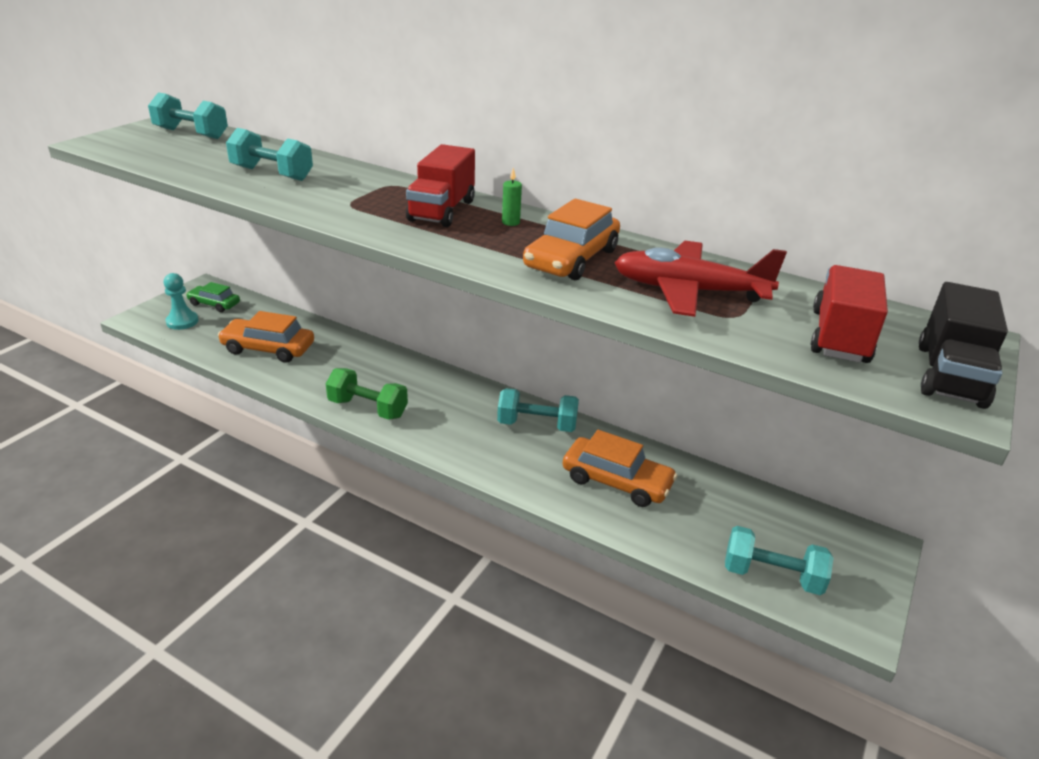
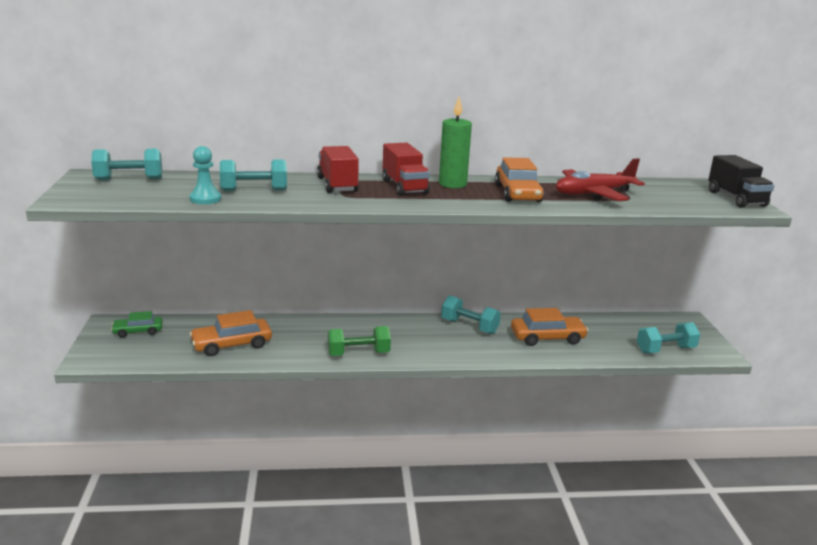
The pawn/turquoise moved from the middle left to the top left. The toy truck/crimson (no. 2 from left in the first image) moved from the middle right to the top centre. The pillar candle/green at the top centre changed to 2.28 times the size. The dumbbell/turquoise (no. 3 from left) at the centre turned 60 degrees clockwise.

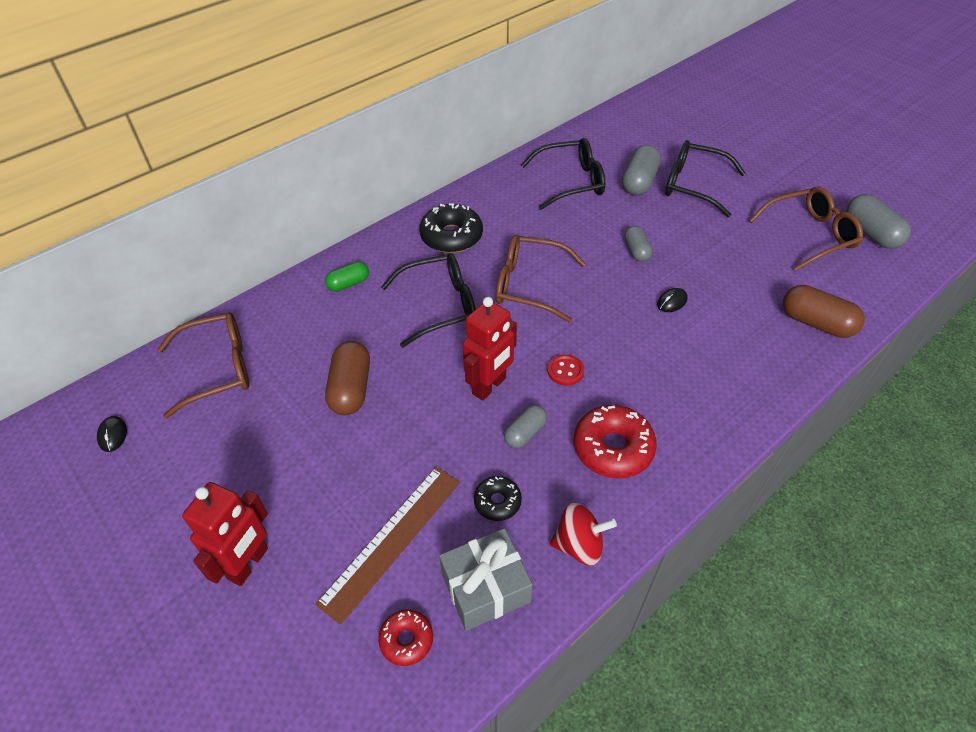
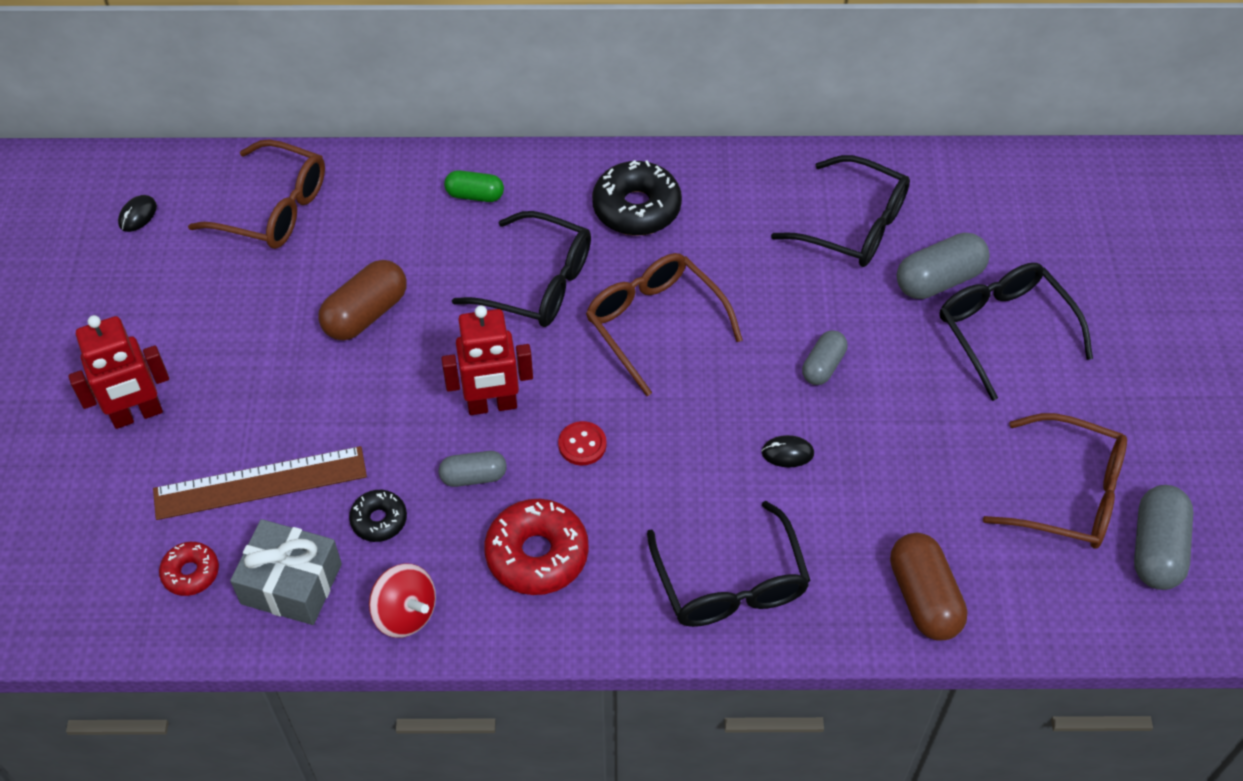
The eyeglasses/jet-black (no. 2 from left) at the bottom centre appeared.

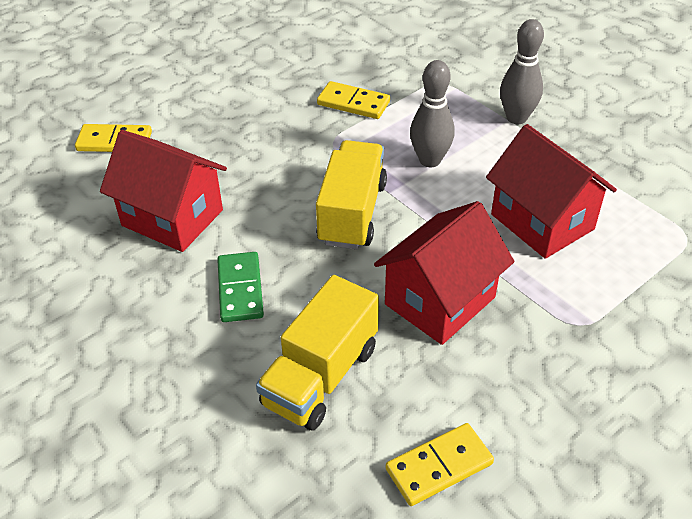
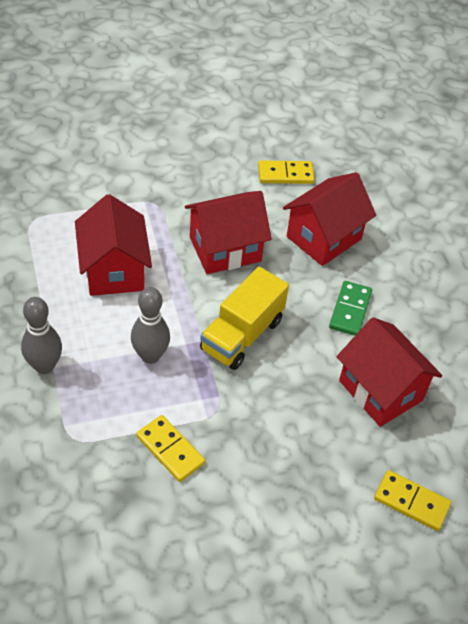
The toy truck/bright yellow (no. 1 from left) at the bottom centre was replaced by the cottage/crimson (no. 3 from left) at the middle right.

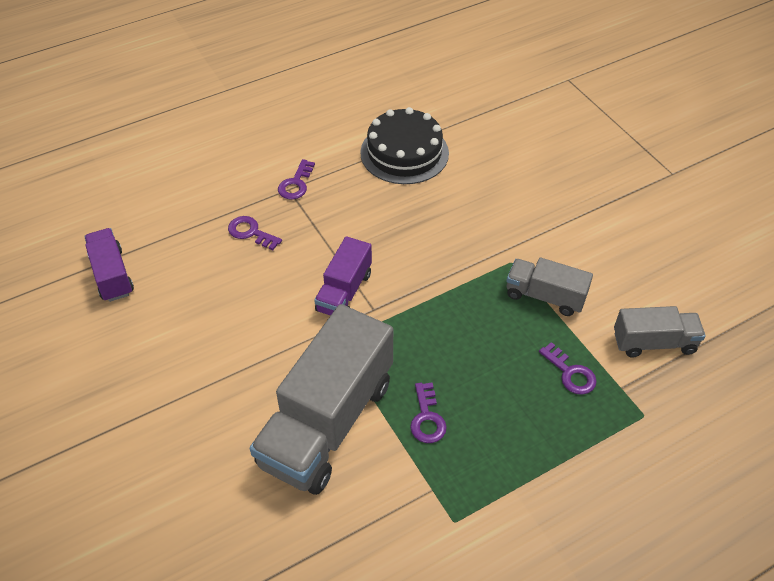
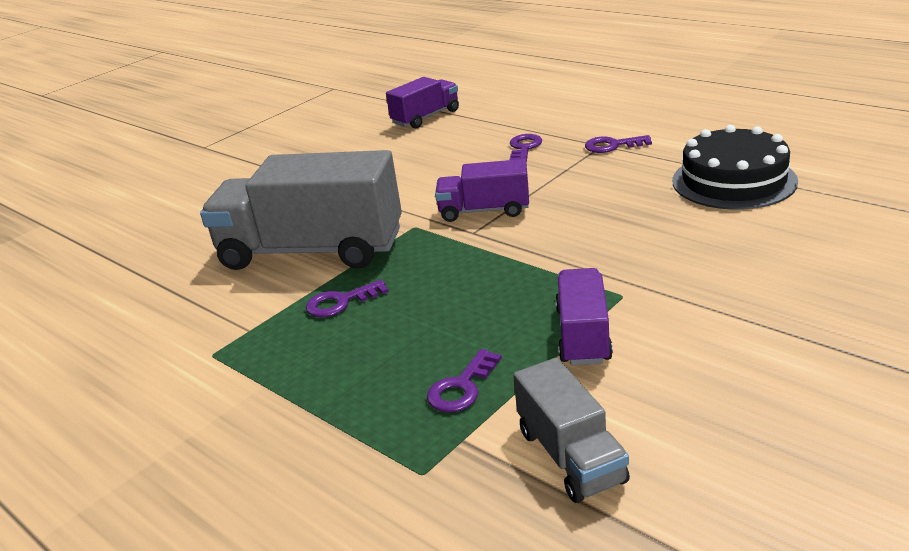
The toy truck/ash-grey (no. 2 from left) at the middle right became the toy truck/royal purple (no. 3 from left) at the centre.

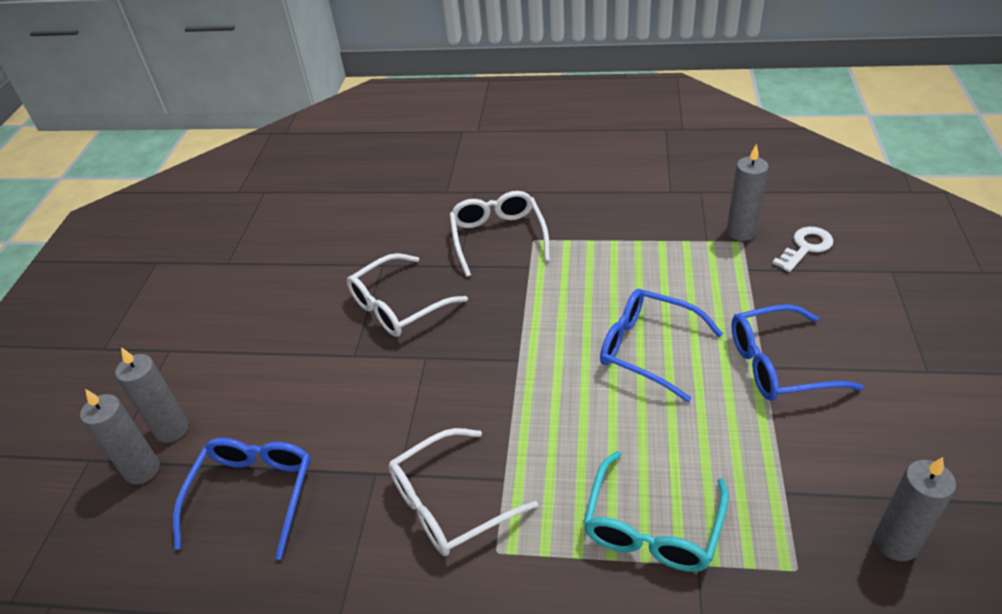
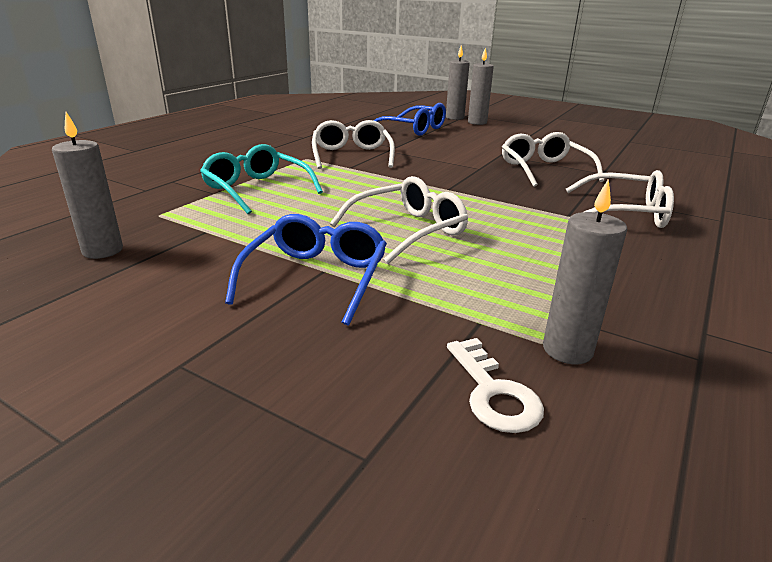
The eyeglasses/cobalt (no. 2 from left) at the centre became the eyeglasses/pure white (no. 2 from left) at the centre.

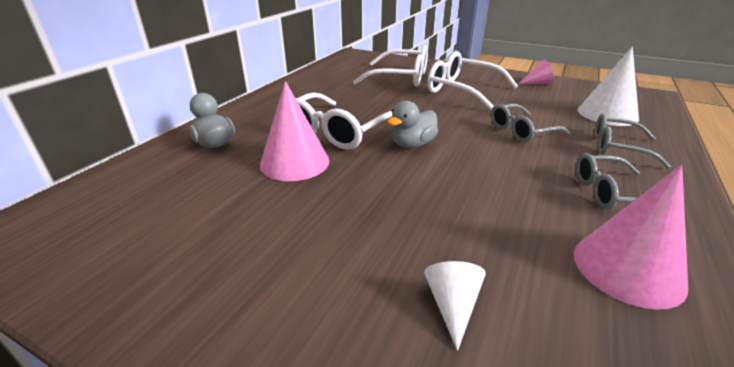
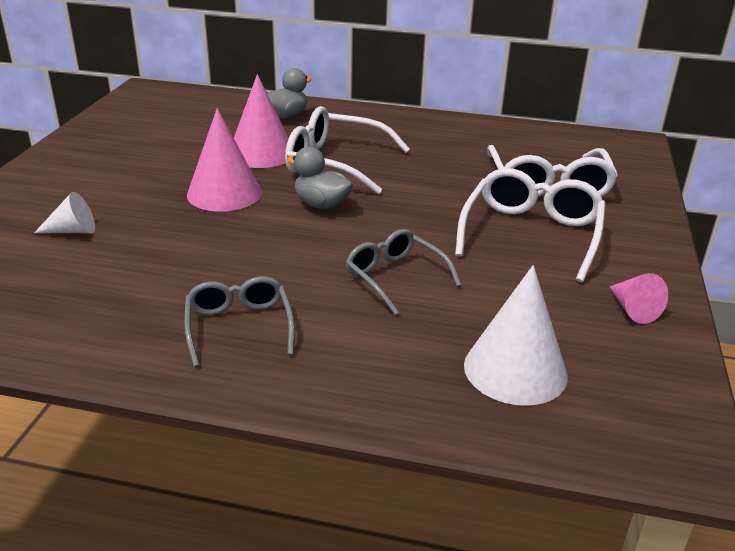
The cone shape/rose-pink (no. 3 from left in the first image) moved from the middle right to the top left. The eyeglasses/ash-grey (no. 3 from left) at the middle right disappeared.

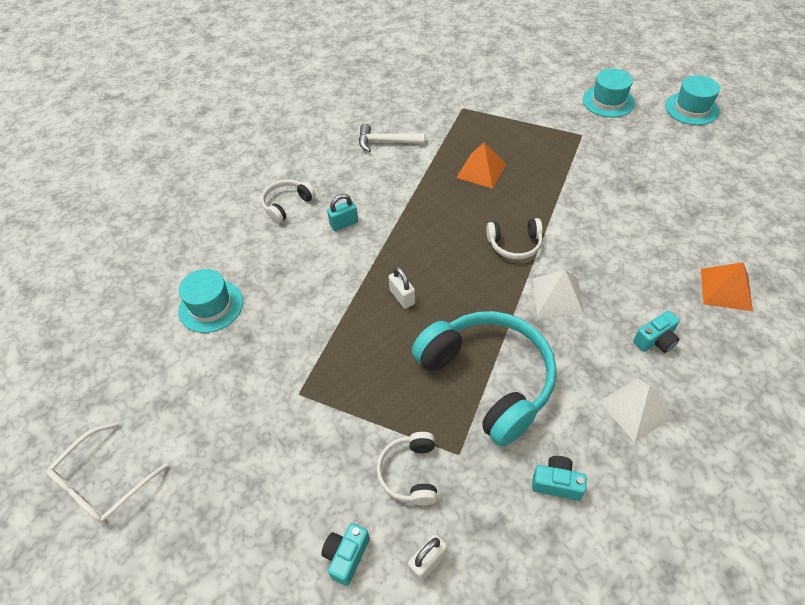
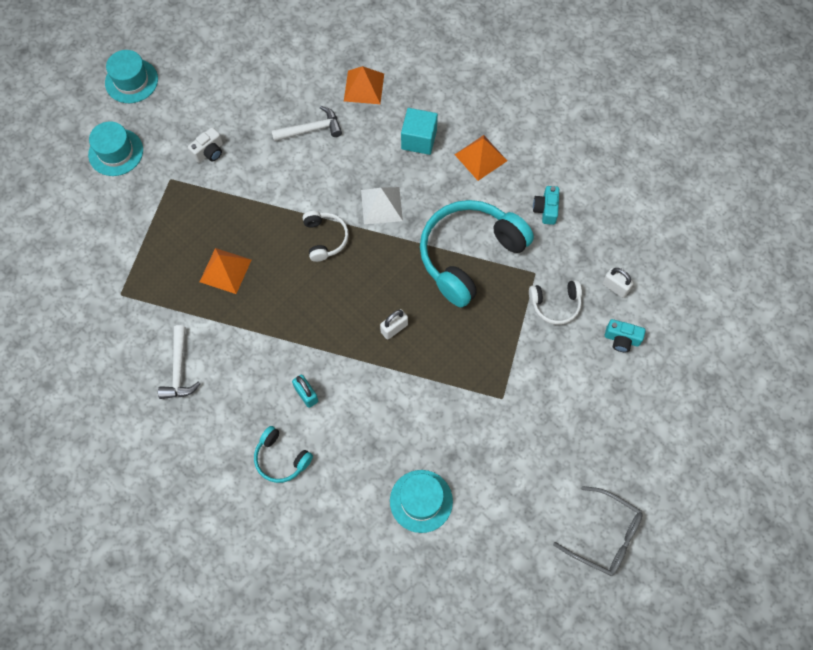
The photo camera/pure white at the top left appeared. The over-ear headphones/pure white (no. 1 from left) at the top centre became the over-ear headphones/turquoise (no. 1 from left) at the bottom centre. The claw hammer/pure white (no. 2 from left) at the top centre appeared. The photo camera/turquoise (no. 3 from left) at the middle right was replaced by the cube/turquoise at the top centre. The pyramid/pure white (no. 2 from left) at the bottom right became the pyramid/bright orange (no. 3 from left) at the top centre. The eyeglasses/pure white at the bottom left became the eyeglasses/ash-grey at the bottom right.

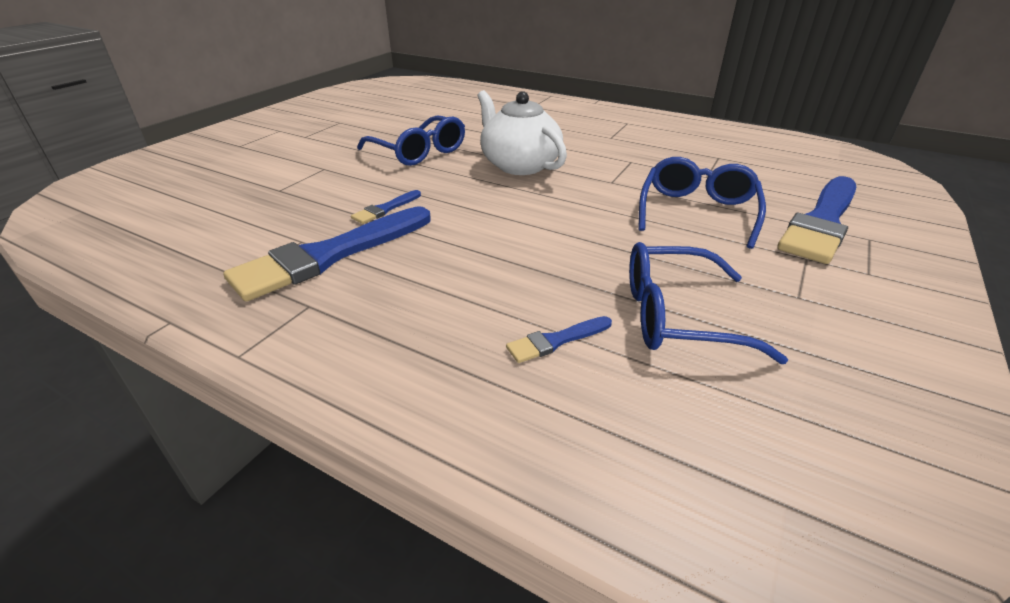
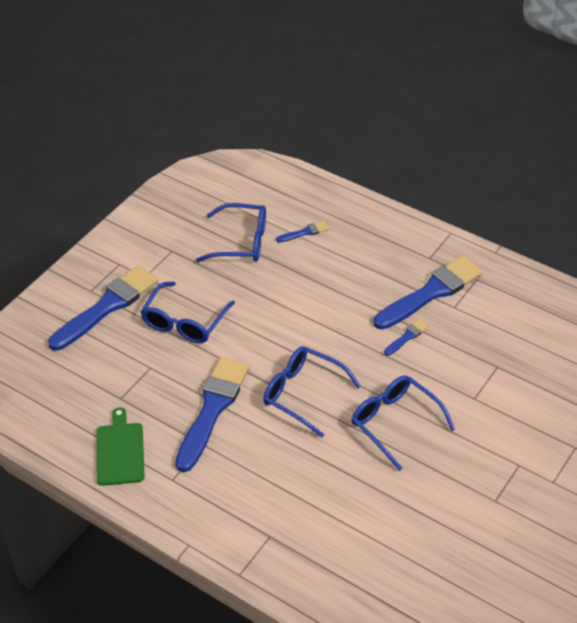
The bread board/green at the bottom left appeared. The paintbrush/cobalt (no. 2 from left) at the centre appeared. The teapot/pure white at the top centre was replaced by the eyeglasses/cobalt (no. 3 from left) at the centre.

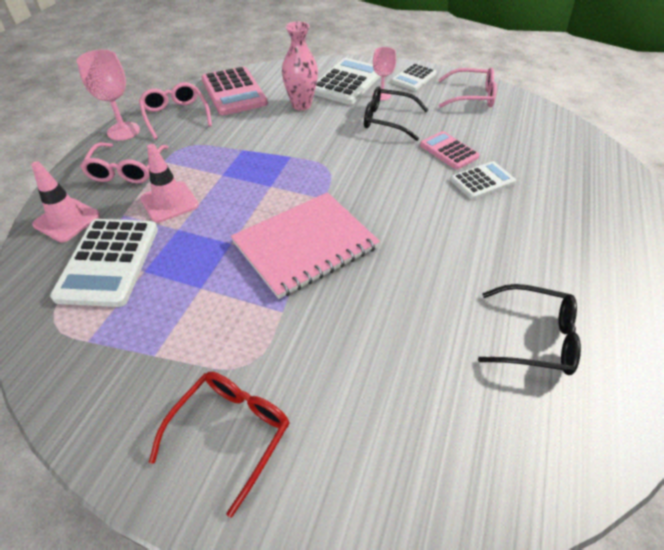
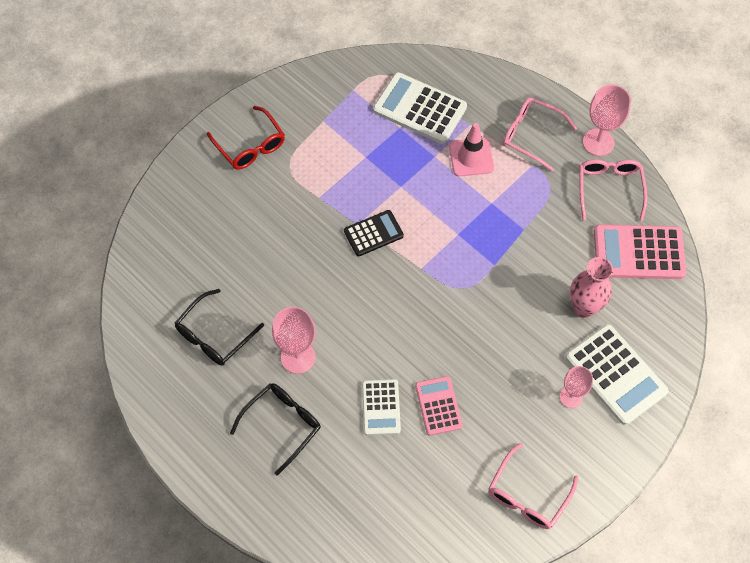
The eyeglasses/jet-black (no. 1 from left in the first image) moved from the top centre to the bottom centre. The wine glass/rose-pink (no. 1 from left) at the centre appeared. The notebook/rose-pink at the centre was replaced by the adding machine/jet-black at the centre. The adding machine/rose-pink (no. 2 from left in the first image) at the top right turned 90 degrees counterclockwise. The eyeglasses/rose-pink (no. 2 from left in the first image) at the top left turned 90 degrees counterclockwise. The road cone/rose-pink (no. 1 from left) at the middle left disappeared. The adding machine/pure white (no. 3 from left) at the top centre disappeared.

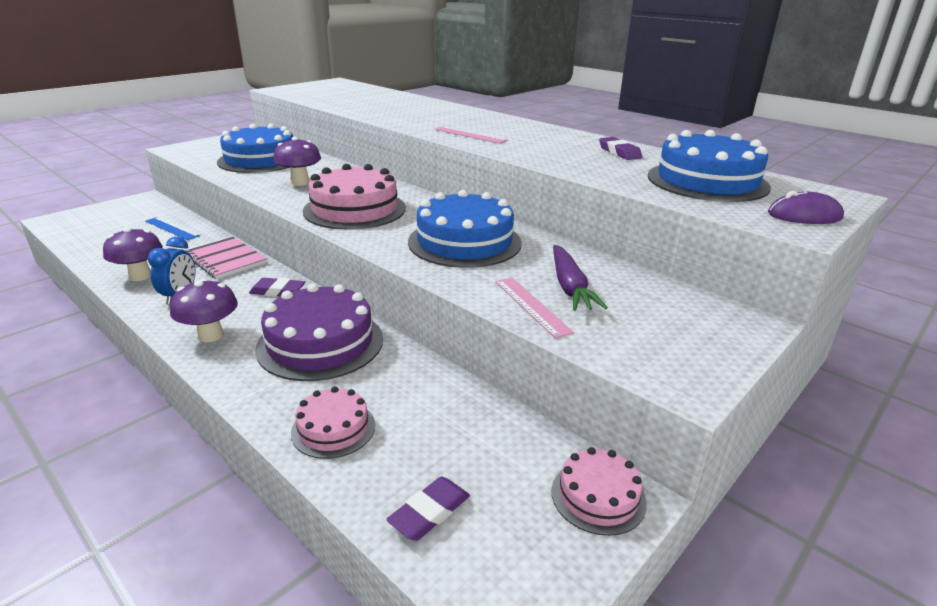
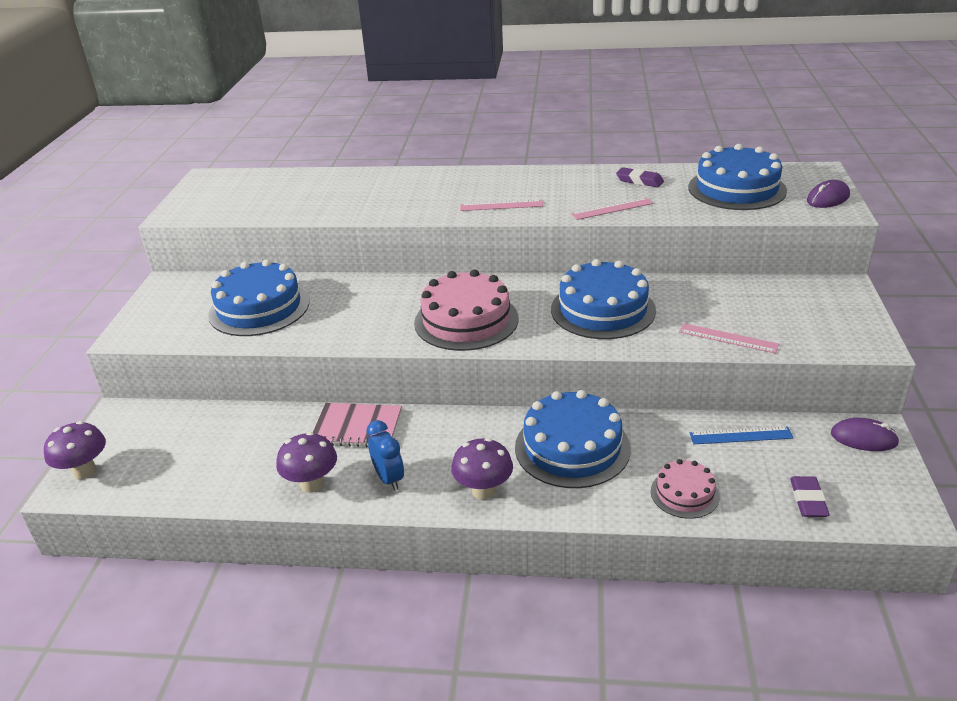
The fungus/royal purple (no. 3 from left in the first image) moved from the top left to the middle left. The layer cake/royal purple at the centre became the layer cake/cobalt (no. 2 from left) at the centre. The ruler/rose-pink (no. 2 from left) at the top centre appeared. The ruler/cobalt moved from the middle left to the middle right. The layer cake/rose-pink (no. 3 from left) at the bottom centre was replaced by the computer mouse/royal purple (no. 2 from left) at the middle right. The gum eraser/royal purple (no. 1 from left) at the middle left disappeared. The carrot/royal purple at the centre disappeared.

